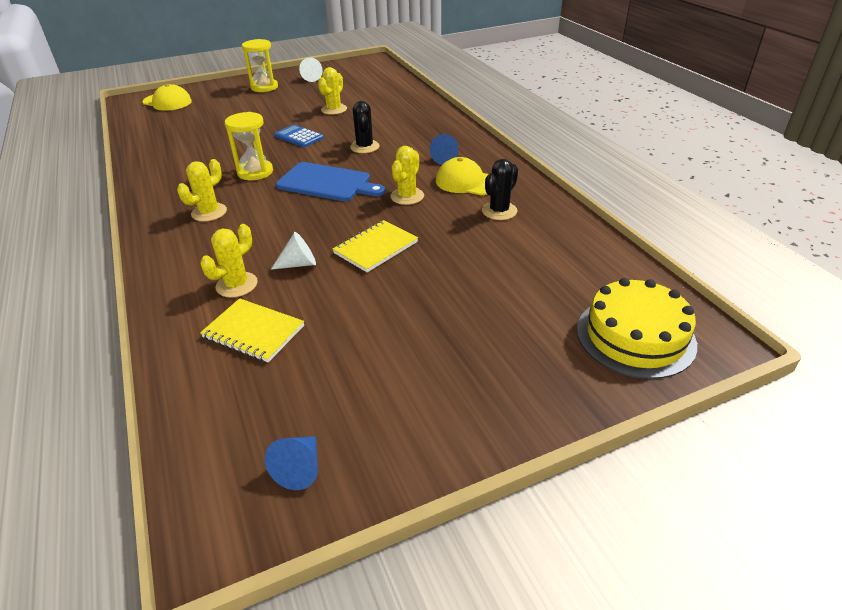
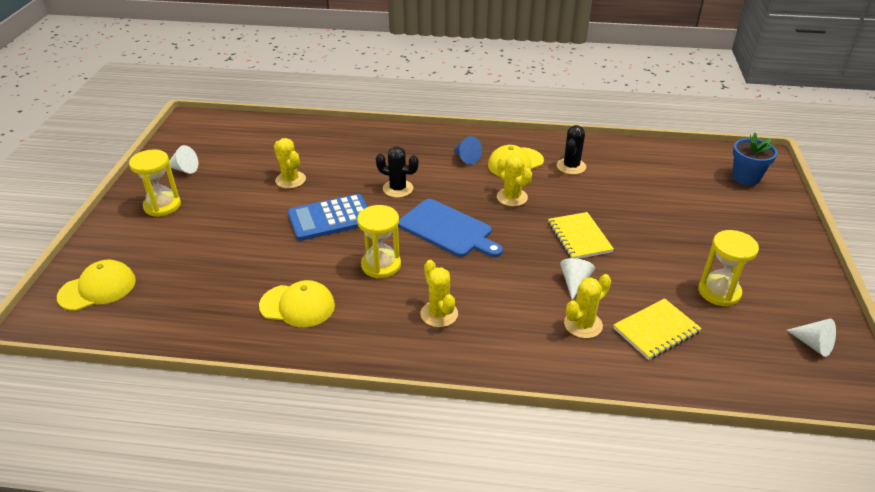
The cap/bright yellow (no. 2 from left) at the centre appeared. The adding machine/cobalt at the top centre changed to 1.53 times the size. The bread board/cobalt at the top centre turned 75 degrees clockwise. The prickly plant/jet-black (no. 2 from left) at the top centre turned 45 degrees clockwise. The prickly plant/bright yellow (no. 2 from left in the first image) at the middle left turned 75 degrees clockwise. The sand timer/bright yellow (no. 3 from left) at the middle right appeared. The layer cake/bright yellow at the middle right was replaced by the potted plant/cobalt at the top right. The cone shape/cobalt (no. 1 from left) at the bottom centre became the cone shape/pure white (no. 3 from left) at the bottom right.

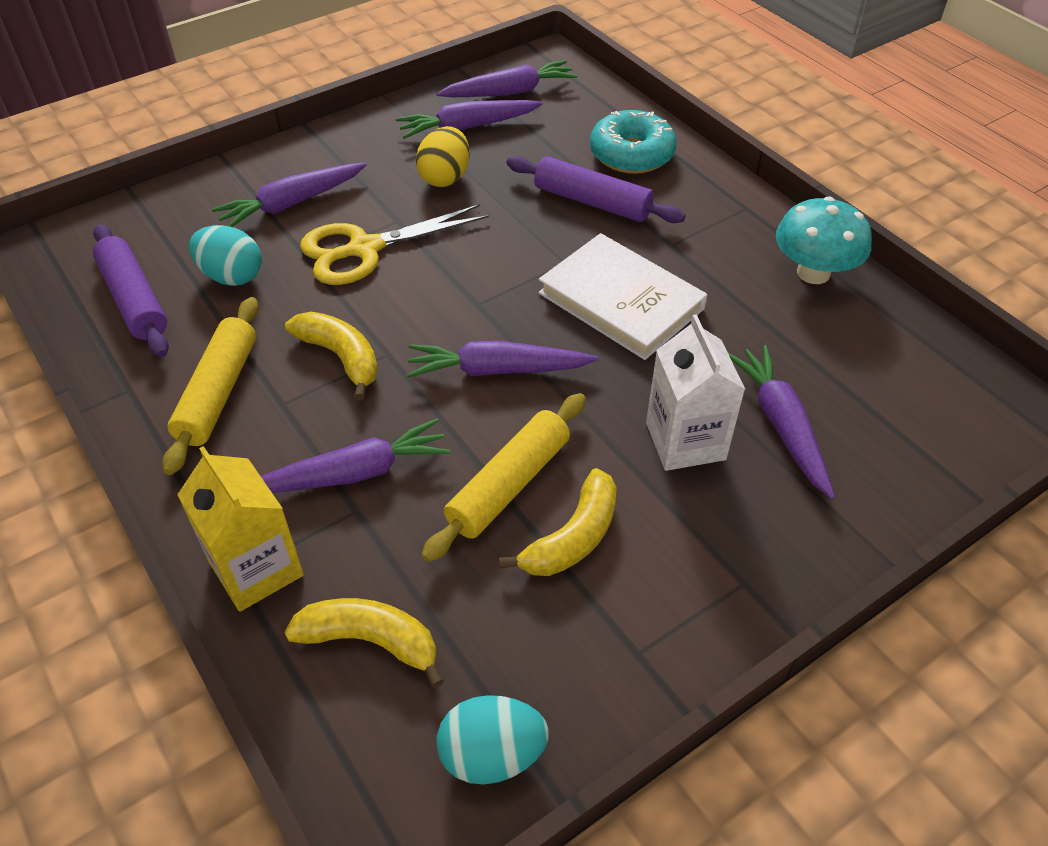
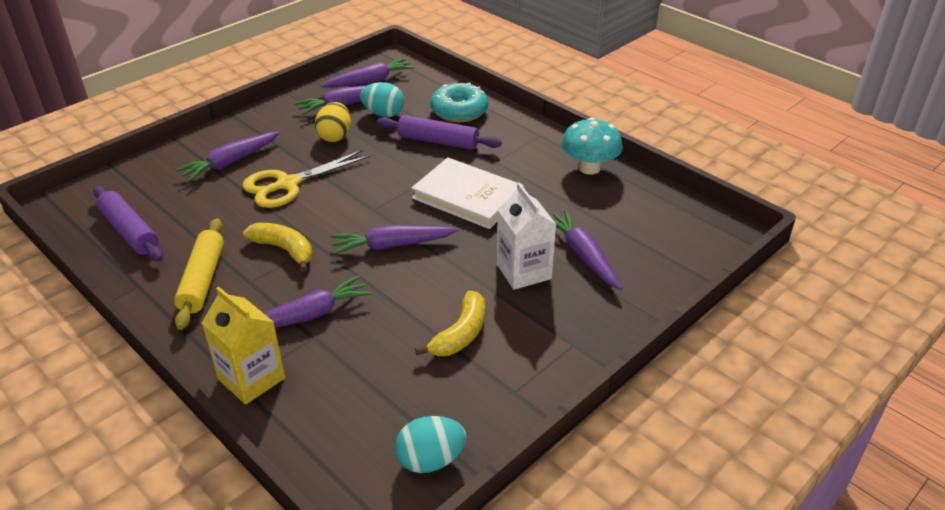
The egg shape/turquoise (no. 1 from left) moved from the top left to the top centre. The banana fruit/bright yellow (no. 2 from left) at the bottom centre disappeared. The rolling pin/bright yellow (no. 2 from left) at the centre disappeared.

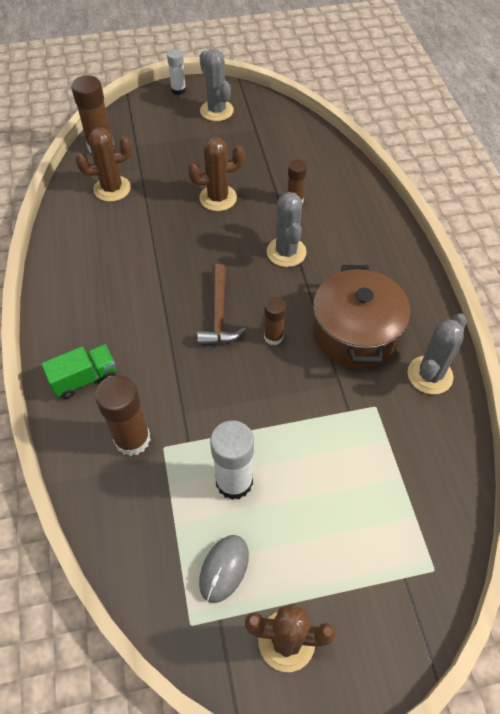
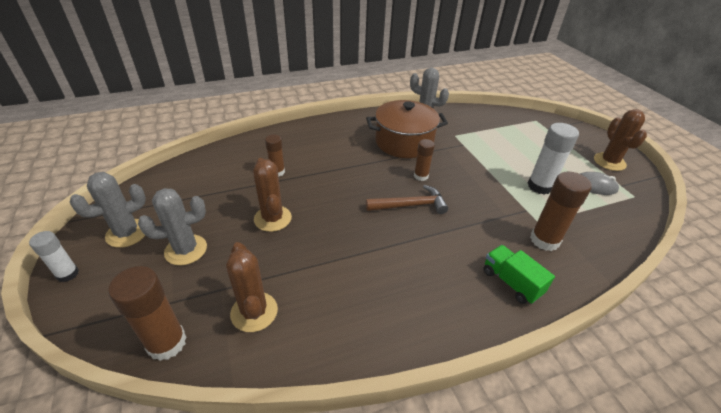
The prickly plant/ash-grey (no. 2 from left) moved from the top centre to the middle left.

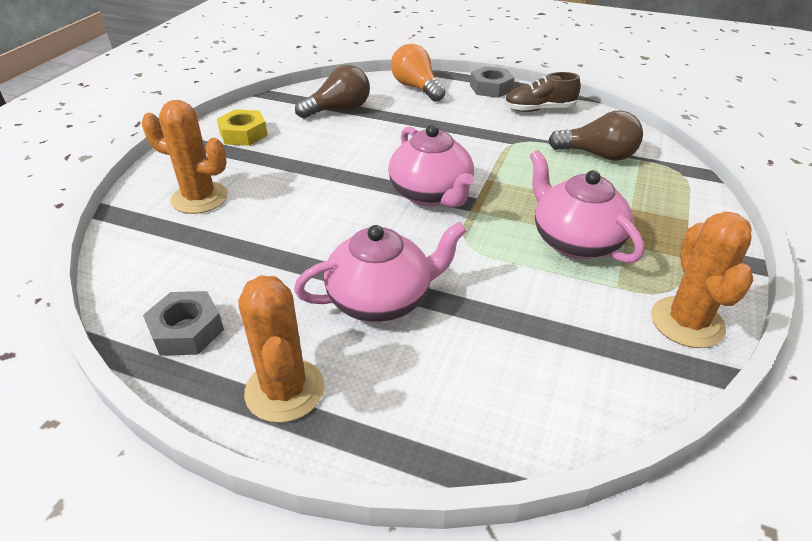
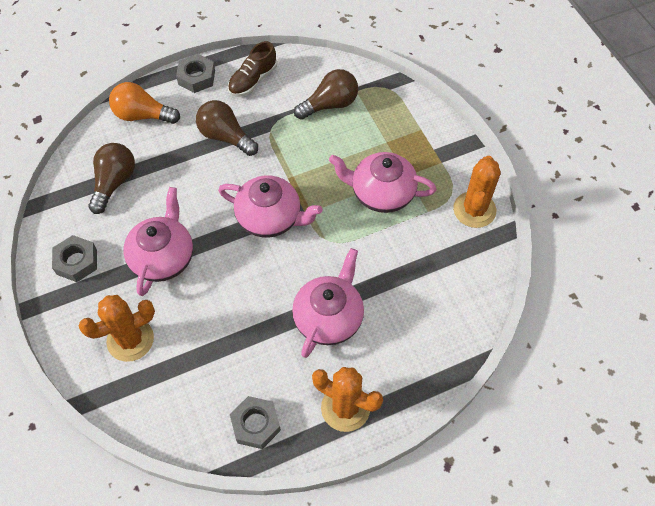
The nut/bright yellow at the top left became the nut/ash-grey (no. 1 from left) at the middle left. The teapot/rose-pink (no. 1 from left) at the middle left appeared. The light bulb/russet (no. 2 from left) at the top centre appeared. The prickly plant/bright orange (no. 3 from left) at the middle right turned 60 degrees clockwise.

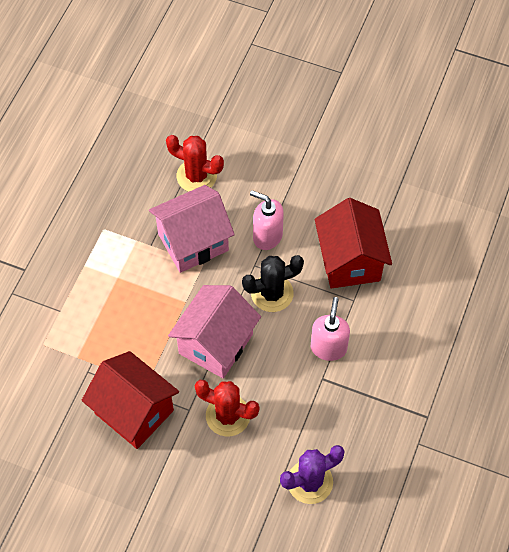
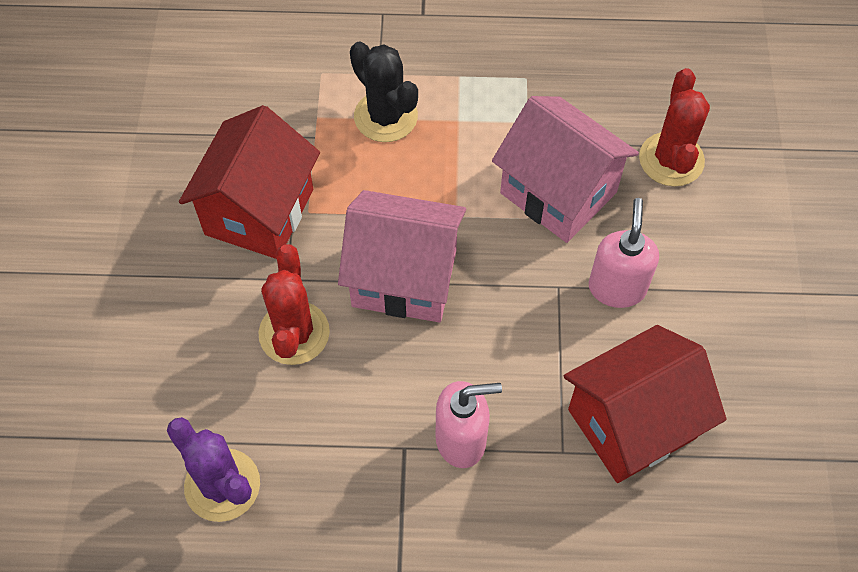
The prickly plant/jet-black moved from the centre to the top centre.

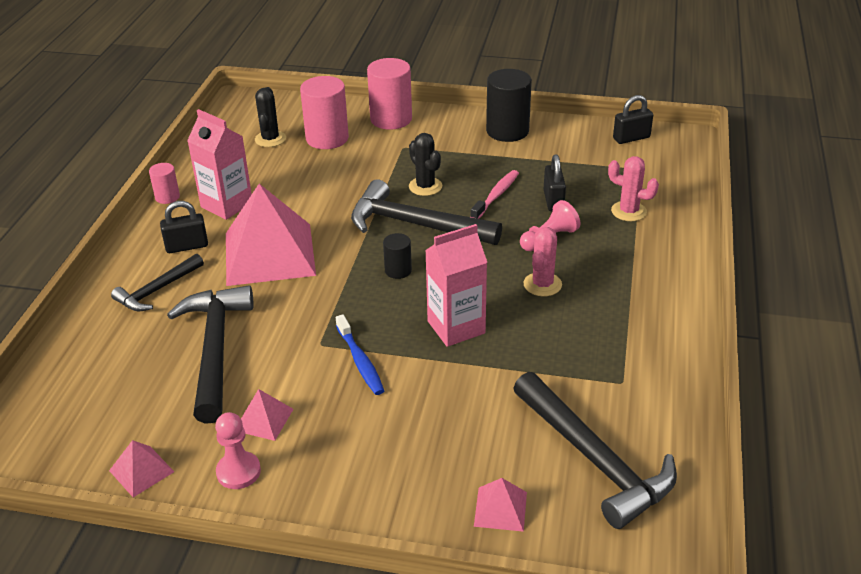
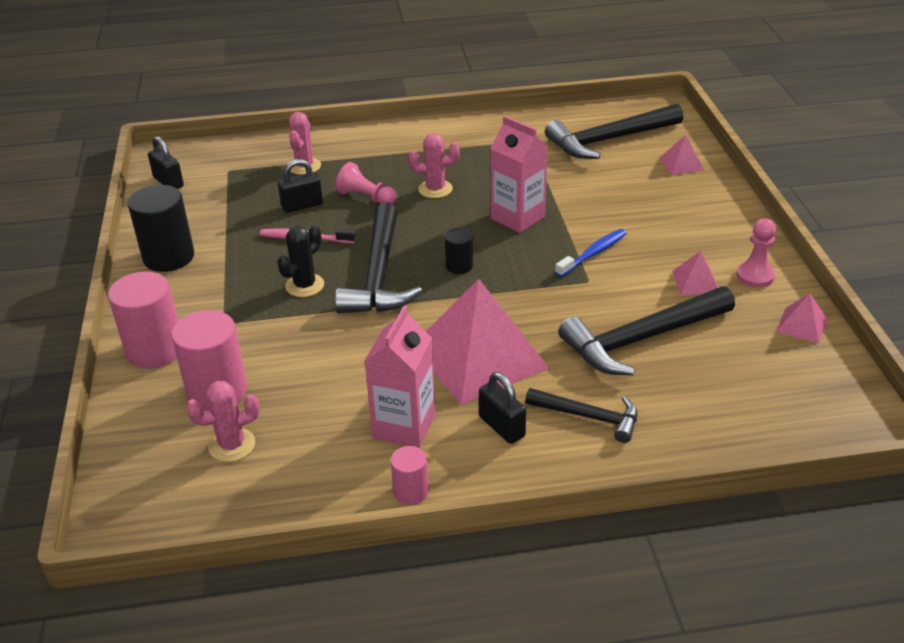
The prickly plant/jet-black (no. 1 from left) at the top left became the prickly plant/rose-pink (no. 1 from left) at the middle left. The claw hammer/jet-black (no. 4 from left in the first image) at the bottom right turned 150 degrees counterclockwise.

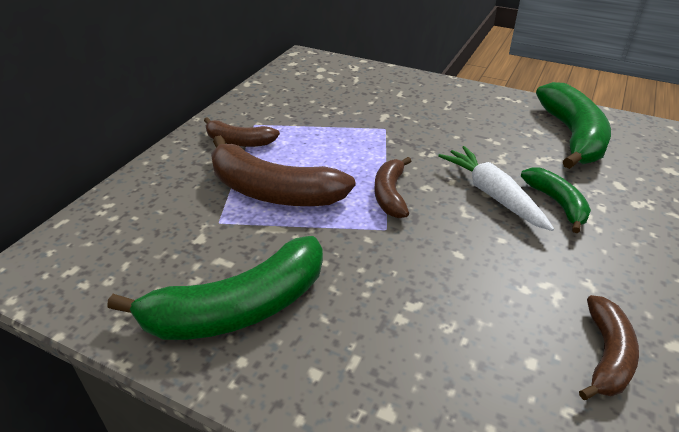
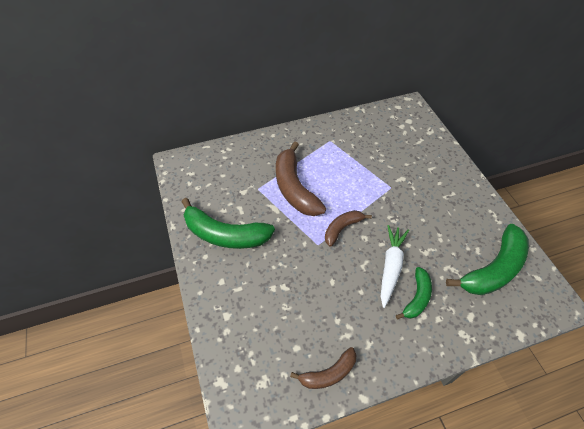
The banana fruit/russet (no. 1 from left) at the top centre disappeared.

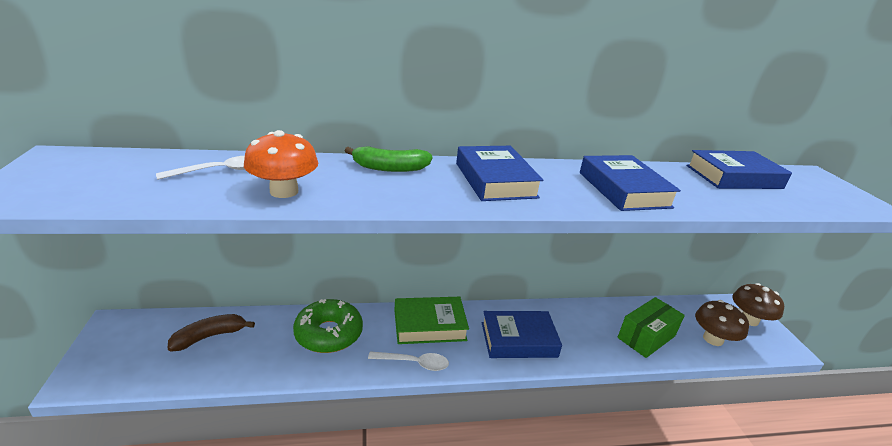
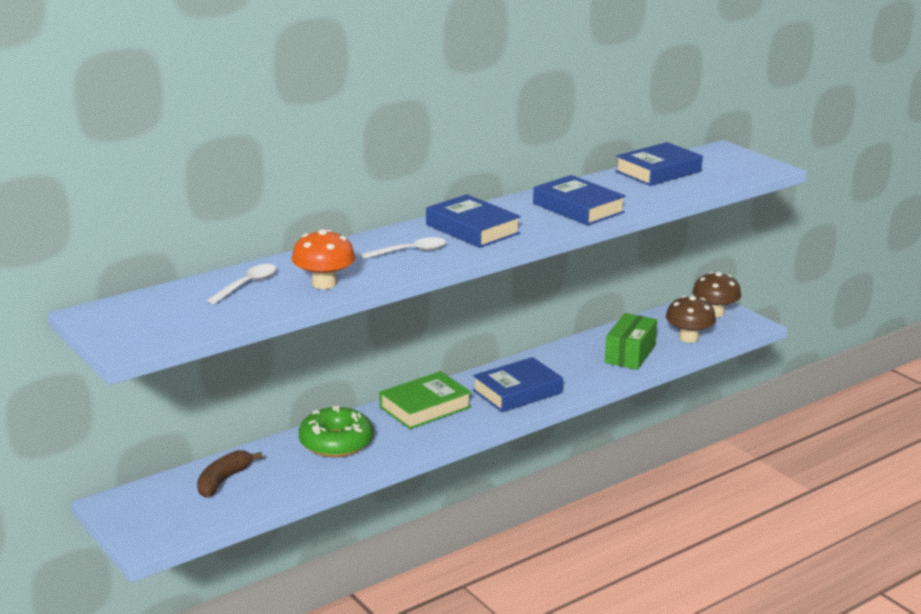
The tablespoon/pure white (no. 2 from left) moved from the bottom centre to the centre. The banana fruit/green at the centre disappeared.

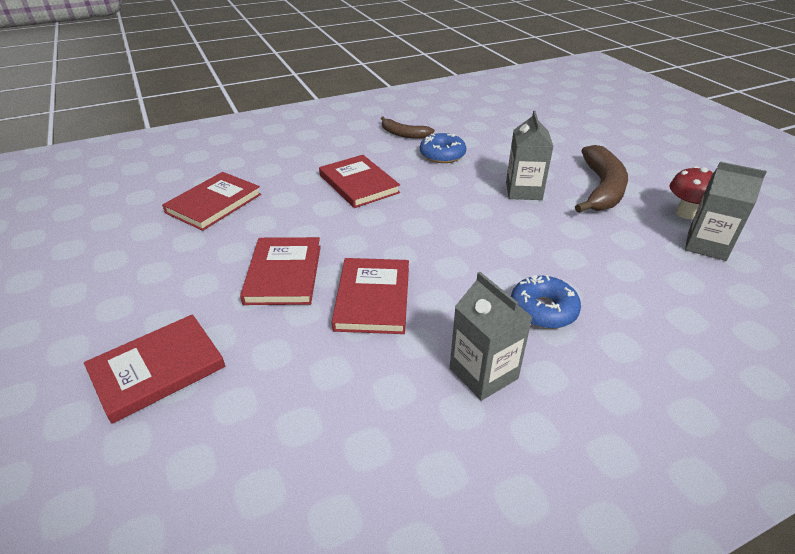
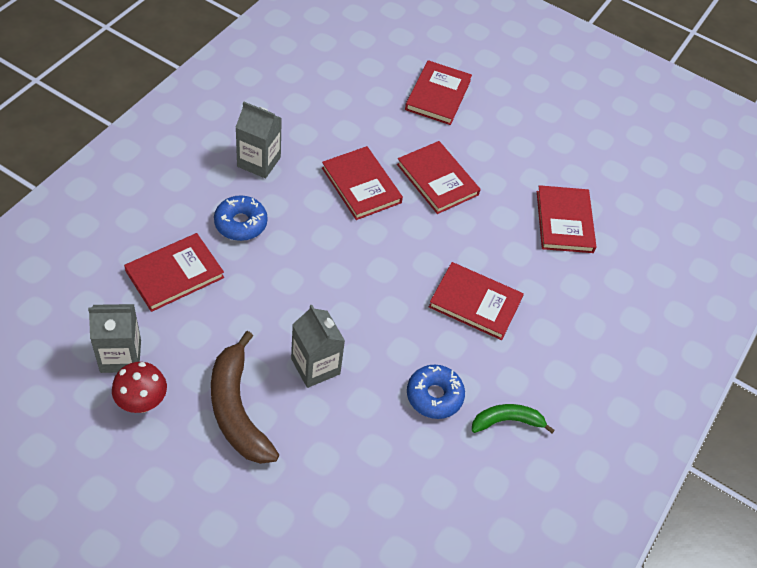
The hardback/crimson (no. 1 from left) at the middle left appeared. The banana fruit/russet (no. 1 from left) at the top centre became the banana fruit/green at the bottom right.

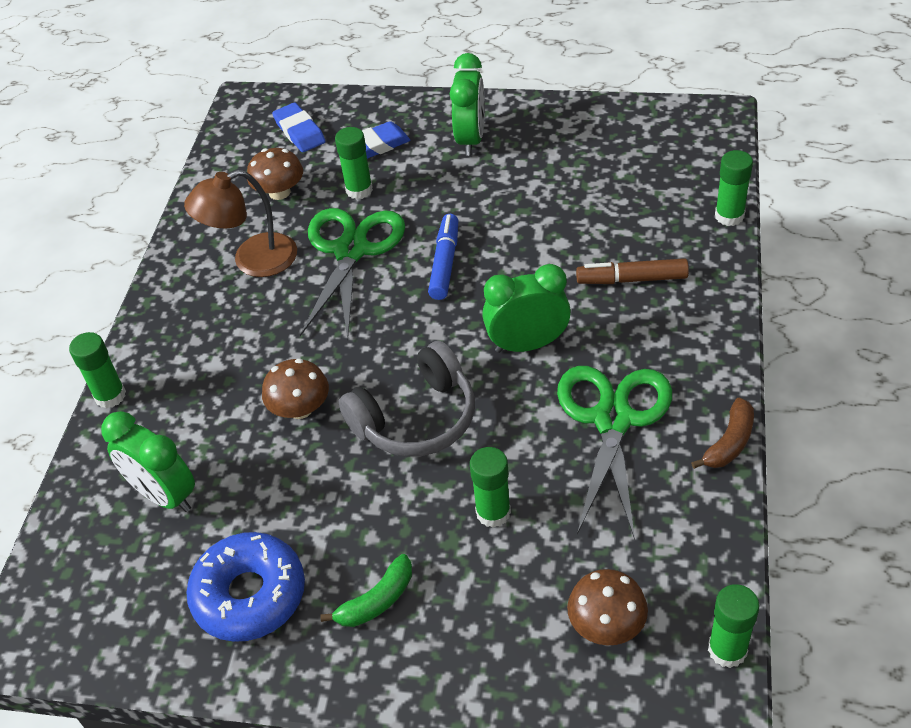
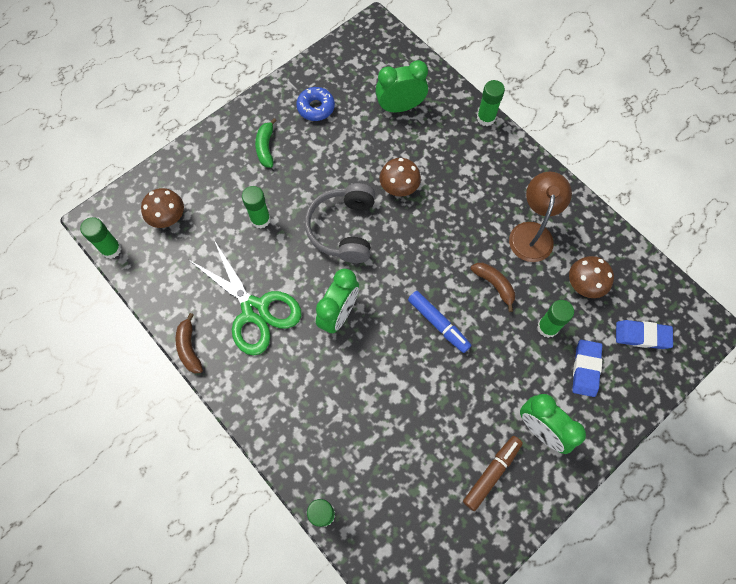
The glazed donut/cobalt at the bottom left changed to 0.64 times the size. The marker pen/russet moved from the middle right to the bottom right. The shears/green (no. 1 from left) at the centre was replaced by the banana fruit/russet (no. 2 from left) at the middle right.

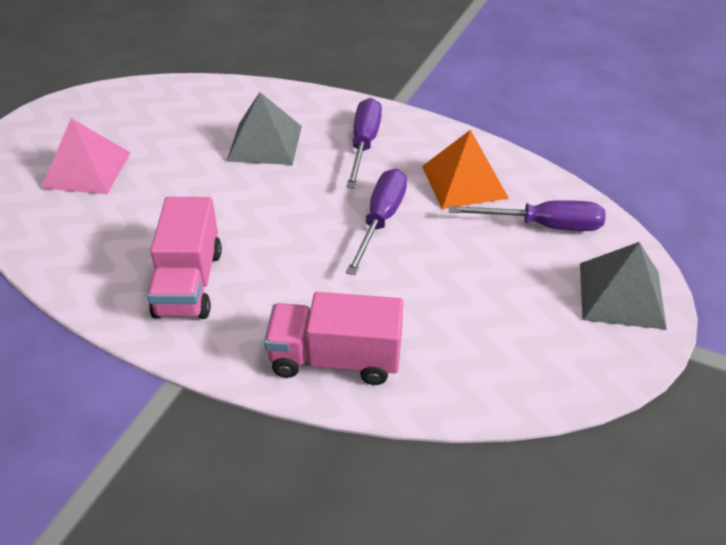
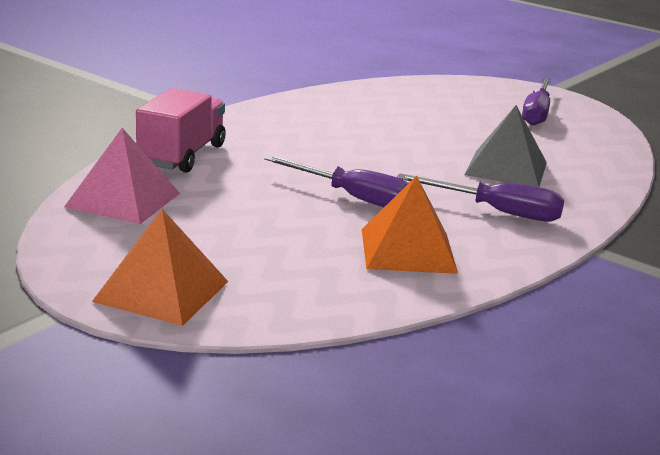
The pyramid/rose-pink moved from the top left to the middle left. The pyramid/ash-grey (no. 2 from left) at the middle right became the pyramid/bright orange (no. 1 from left) at the middle left. The screwdriver/royal purple (no. 3 from left) moved from the middle right to the top right. The toy truck/rose-pink (no. 1 from left) at the middle left disappeared.

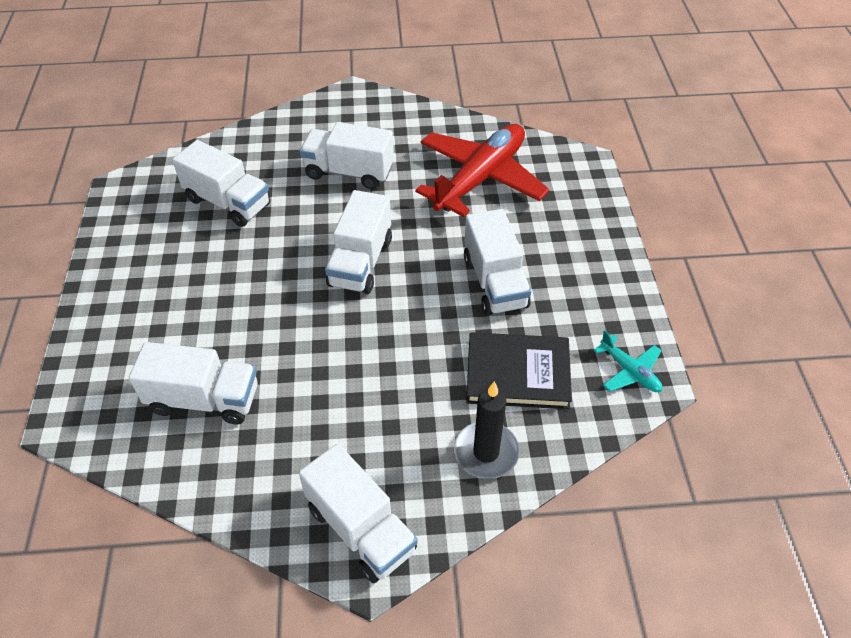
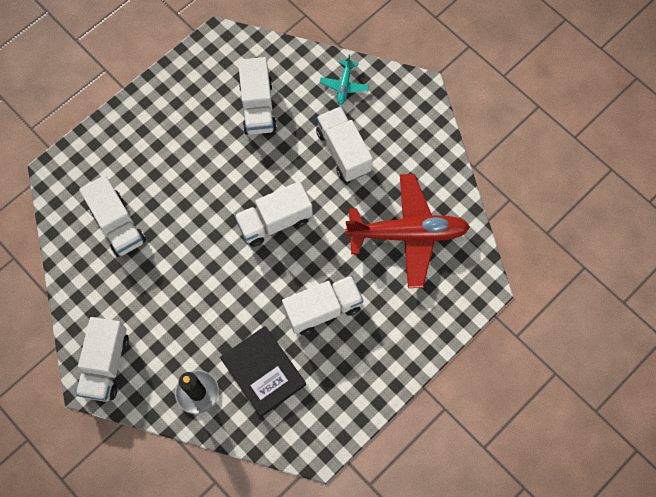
The toy truck/pure white (no. 6 from left in the first image) at the centre turned 150 degrees counterclockwise. The aeroplane/turquoise moved from the middle right to the top centre.

